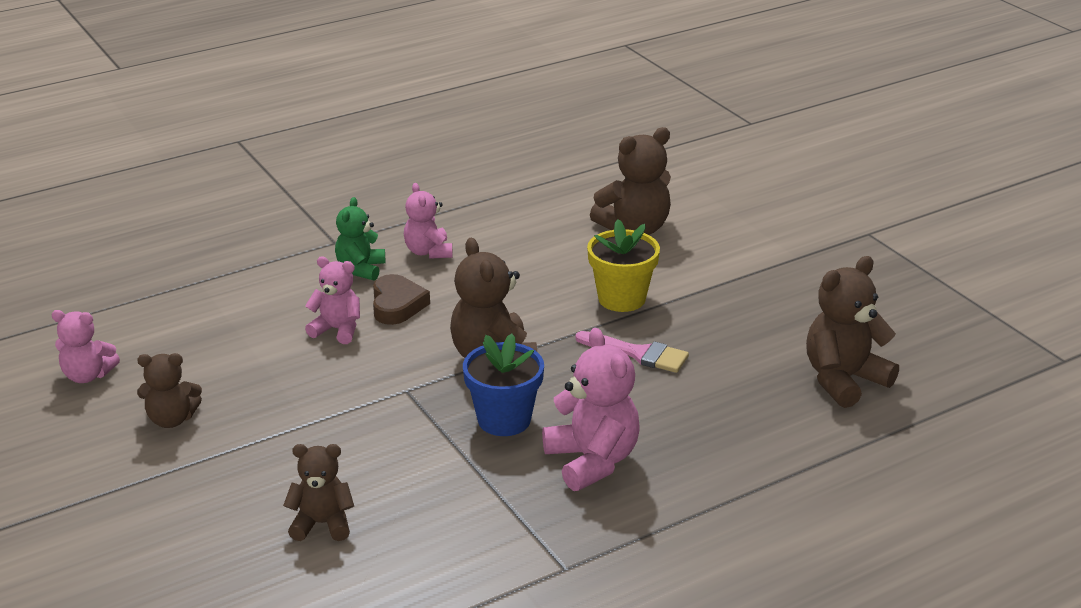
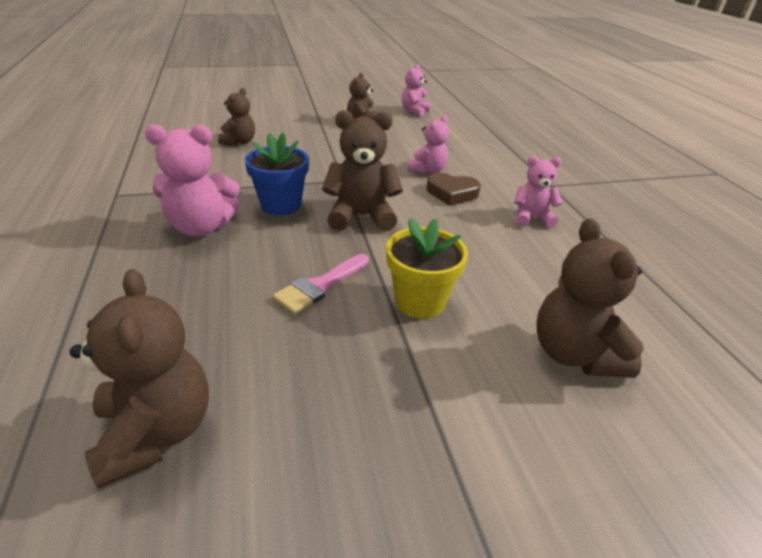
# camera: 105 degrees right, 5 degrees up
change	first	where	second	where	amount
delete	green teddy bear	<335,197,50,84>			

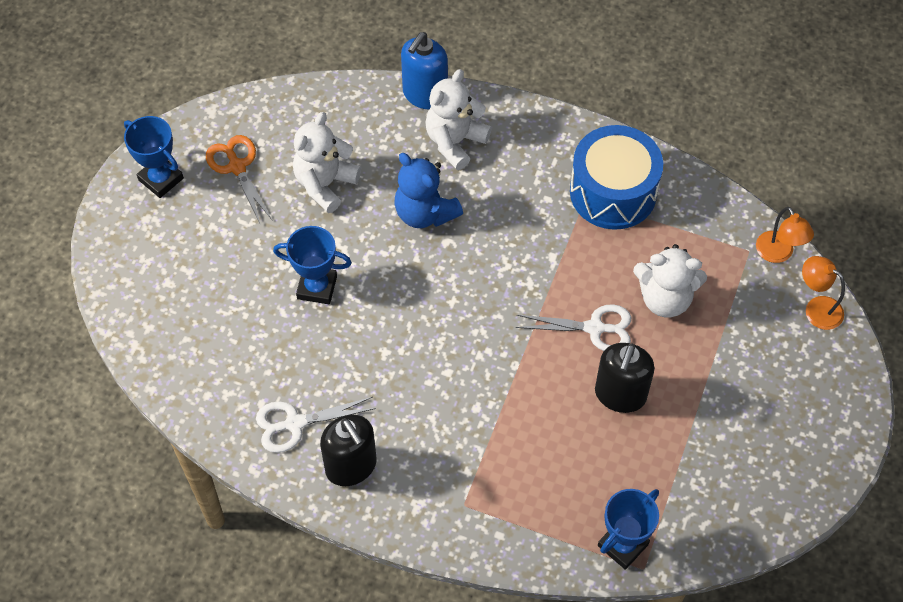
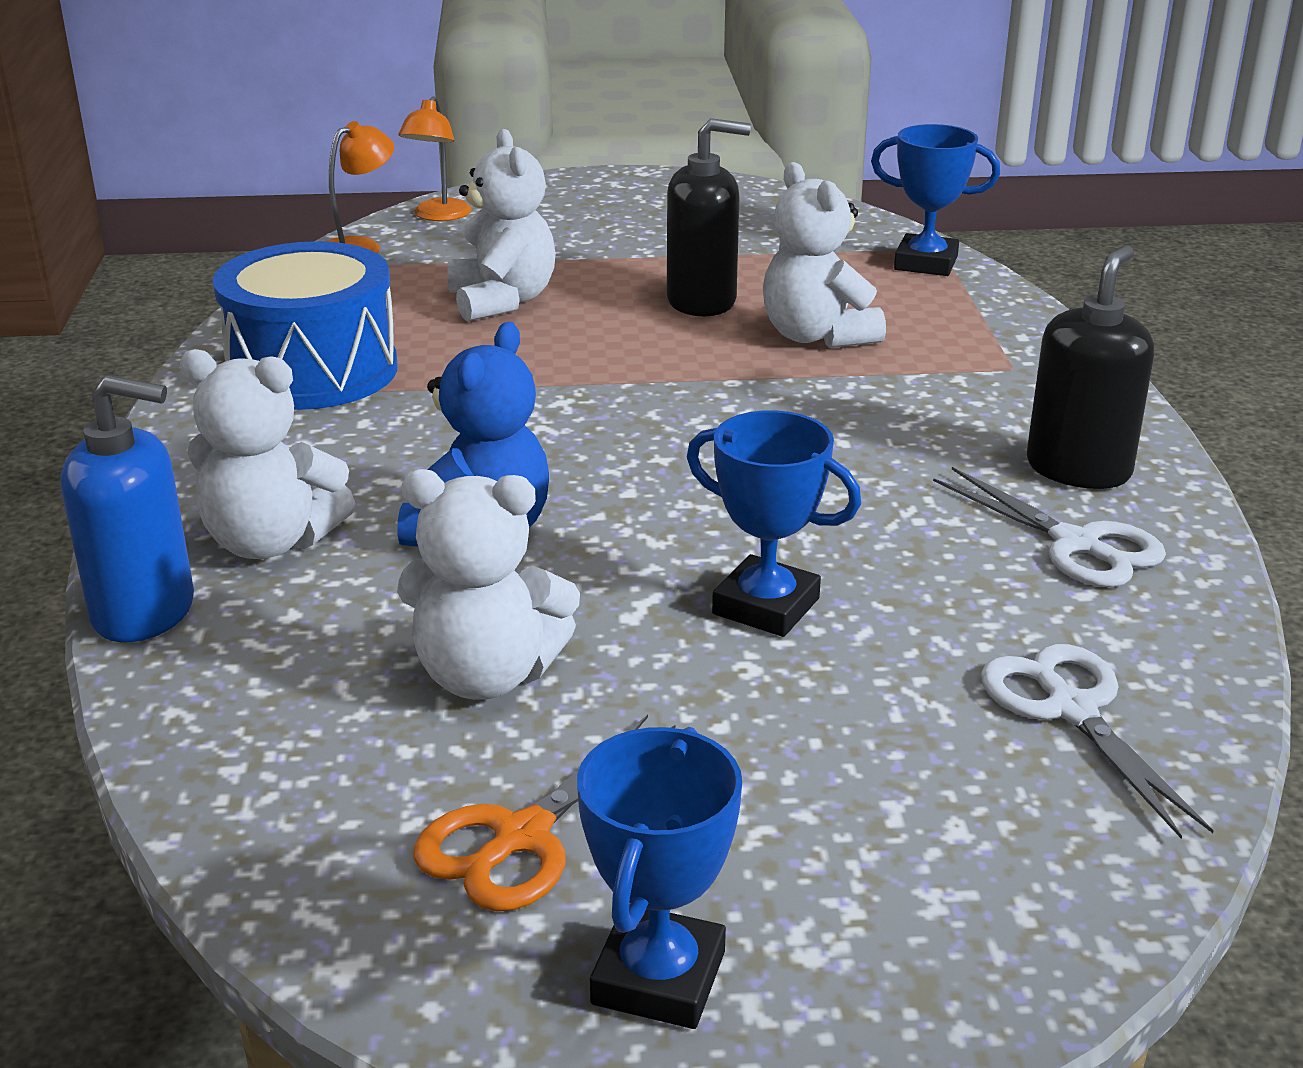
# camera: 115 degrees left, 30 degrees down
change	first	where	second	where	amount
insert			white teddy bear	<763,162,123,186>	
move	white scissors	<516,304,116,47>		<981,644,233,195>	
rotate	blue trophy	<273,226,79,78>		<687,410,174,227>	45 degrees counterclockwise

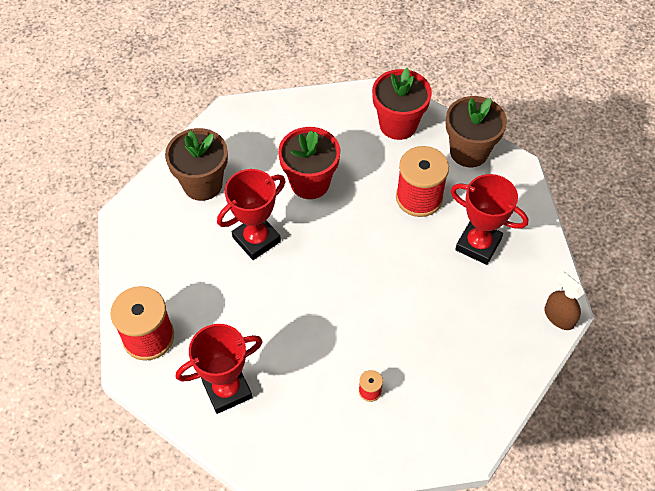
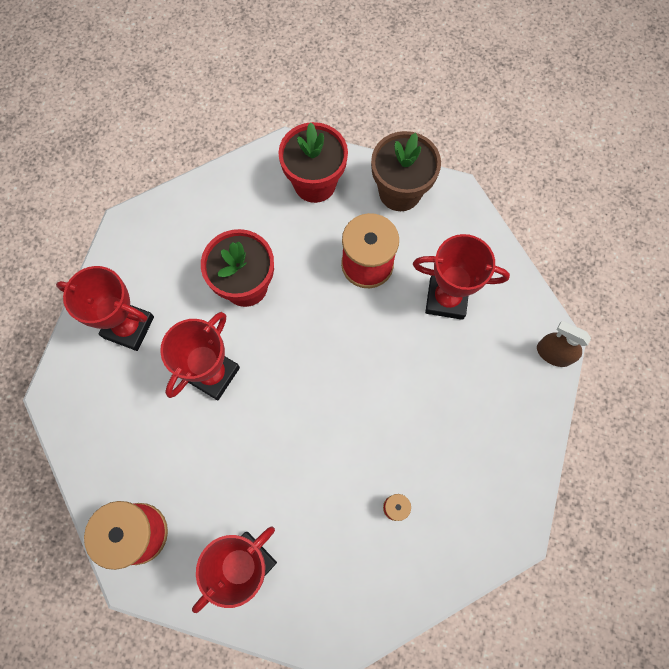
# camera: 20 degrees left, 15 degrees up
change	first	where	second	where	amount
replace	brown flower pot	<165,128,63,73>	red trophy	<56,266,98,85>	

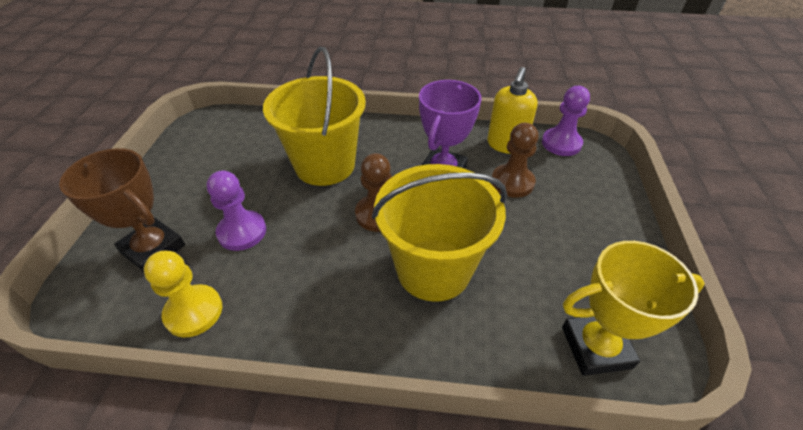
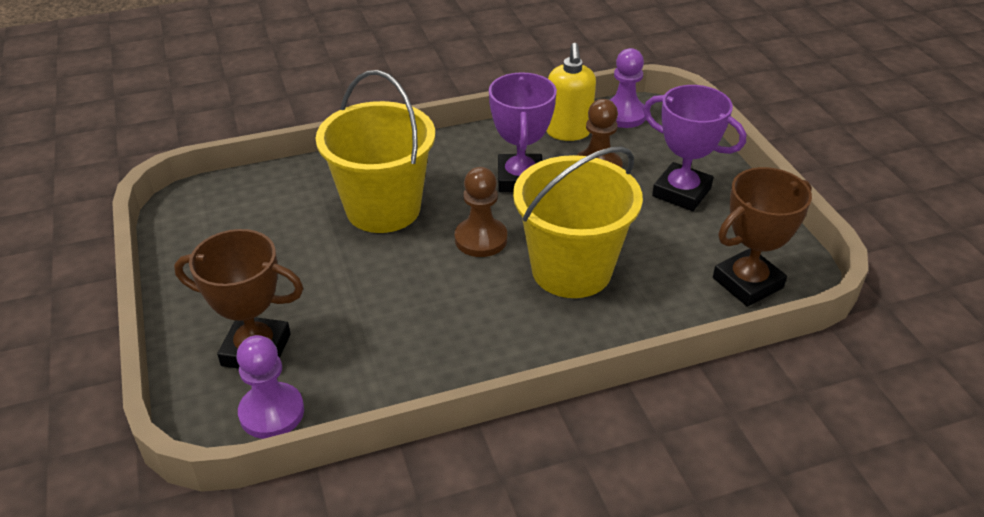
# camera: 25 degrees left, 5 degrees down
change	first	where	second	where	amount
delete	yellow pawn	<144,251,78,87>			
insert			purple trophy	<643,85,103,126>	
move	purple pawn	<207,171,59,80>		<237,335,67,104>	
recolor	yellow trophy	<562,241,143,135>	brown trophy	<713,167,99,140>	

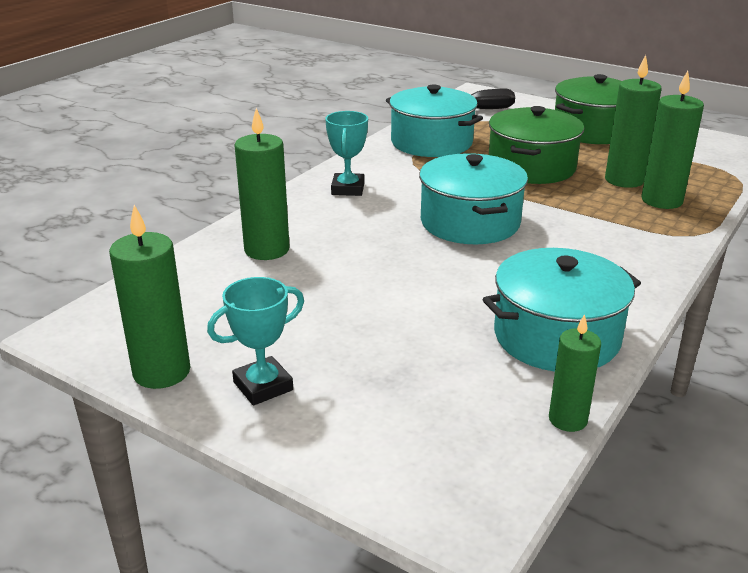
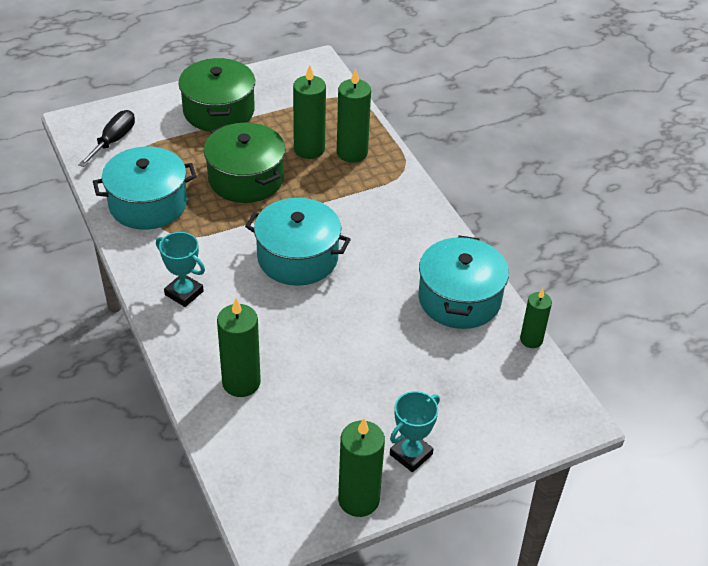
# camera: 60 degrees left, 15 degrees up
change	first	where	second	where	amount
rotate	turquoise trophy	<207,277,97,128>		<390,391,50,81>	45 degrees clockwise

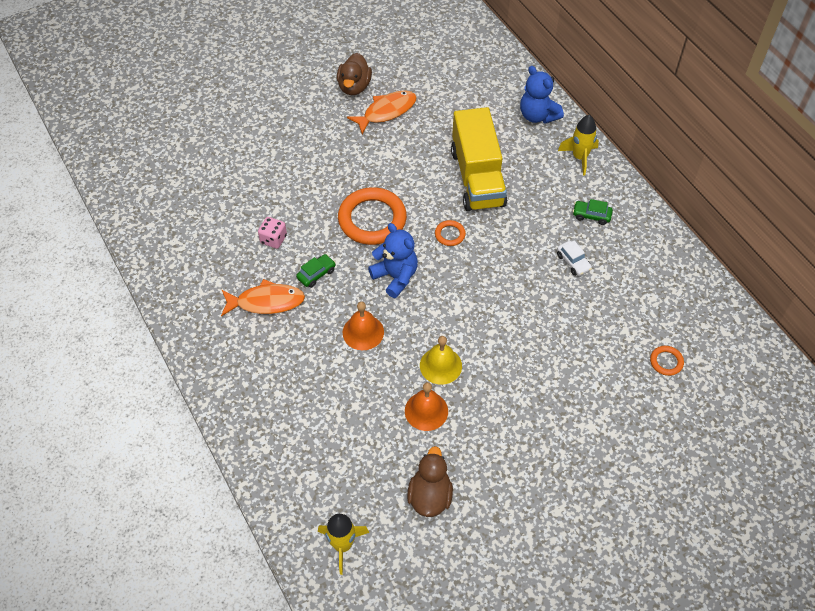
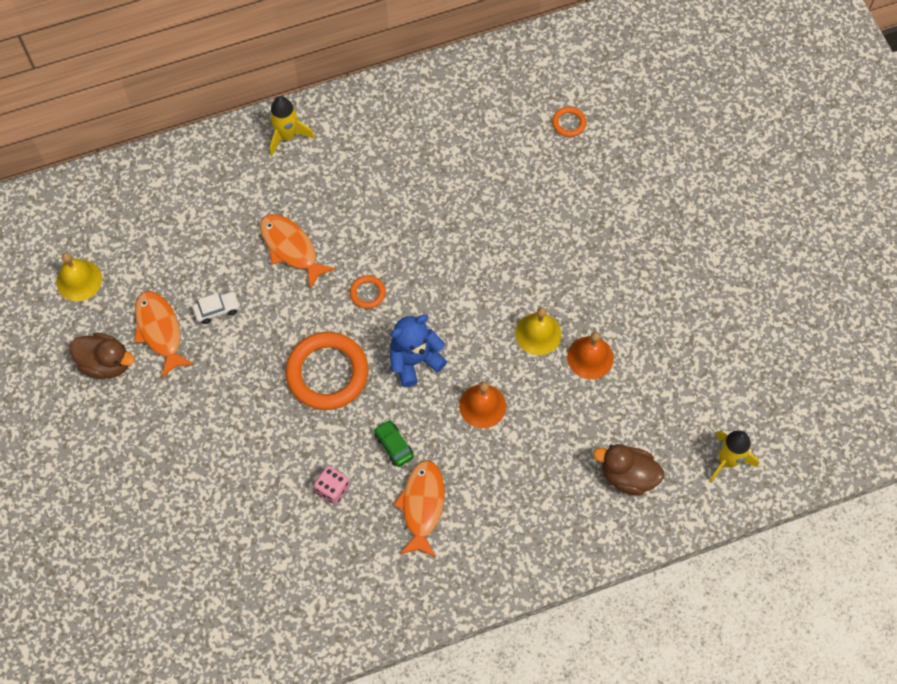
# camera: 80 degrees left, 10 degrees up
change	first	where	second	where	amount
delete	blue teddy bear	<520,66,44,58>			
delete	green car	<573,199,40,26>			
insert			yellow bell	<57,252,45,49>	
move	brown duck	<407,446,46,71>		<593,444,71,52>	
move	white car	<557,241,35,35>		<192,291,48,33>	
replace	yellow truck	<451,107,56,104>	orange fish	<260,214,76,75>	

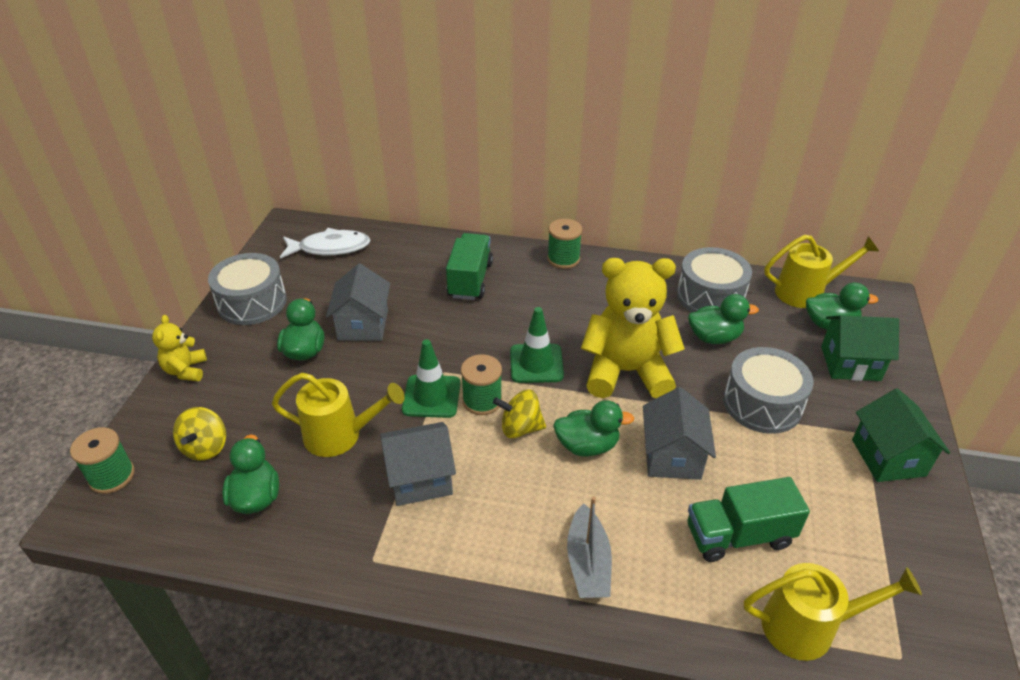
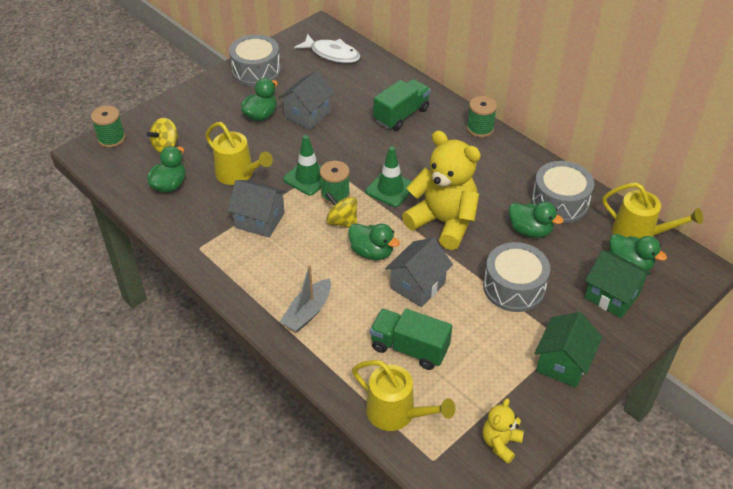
# camera: 35 degrees right, 5 degrees up
change	first	where	second	where	amount
move	yellow teddy bear	<152,315,55,66>		<483,398,41,66>	

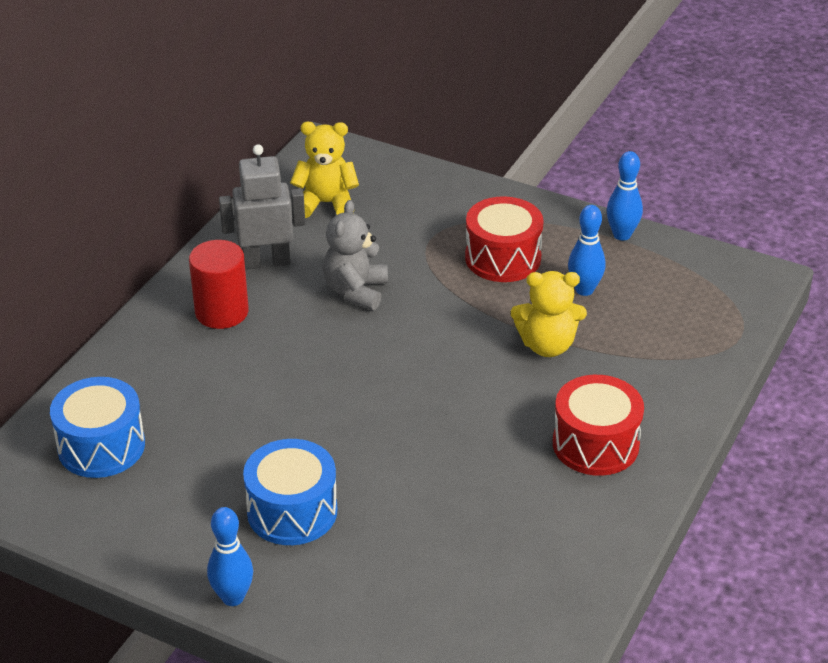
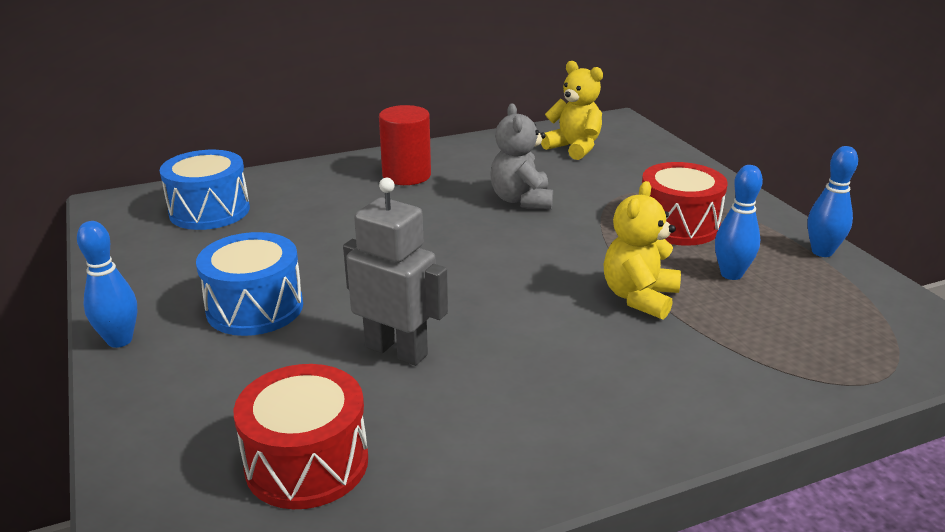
# camera: 40 degrees right, 10 degrees down
change	first	where	second	where	amount
move	grey robot	<219,144,86,126>		<343,178,105,188>	
move	red drum	<553,375,91,101>		<234,364,134,145>	
rotate	grey teddy bear	<323,200,65,110>		<491,103,62,106>	60 degrees counterclockwise
rotate	yellow teddy bear	<511,271,76,86>		<604,181,77,138>	75 degrees clockwise

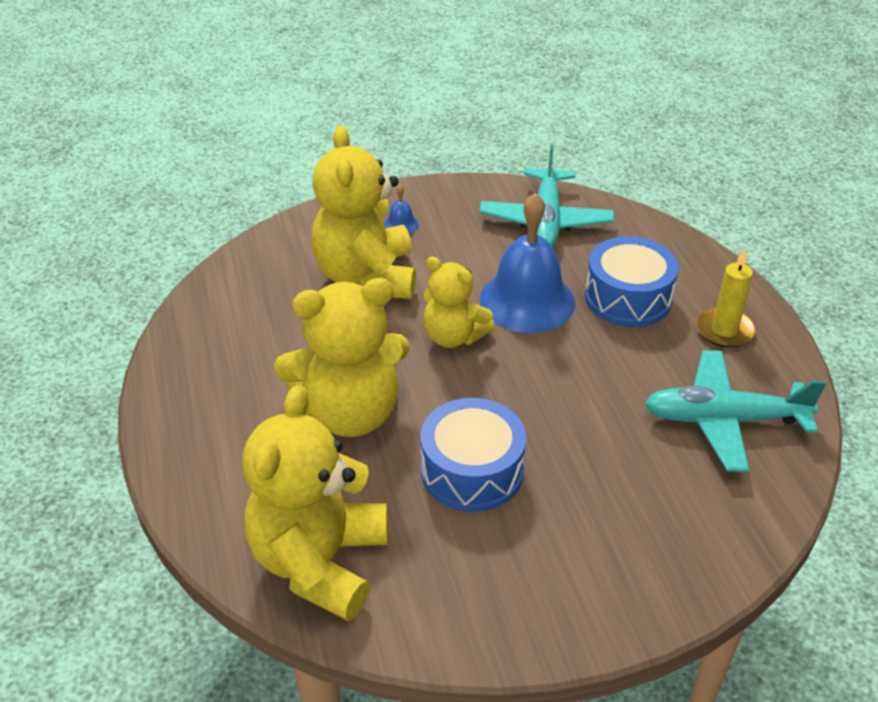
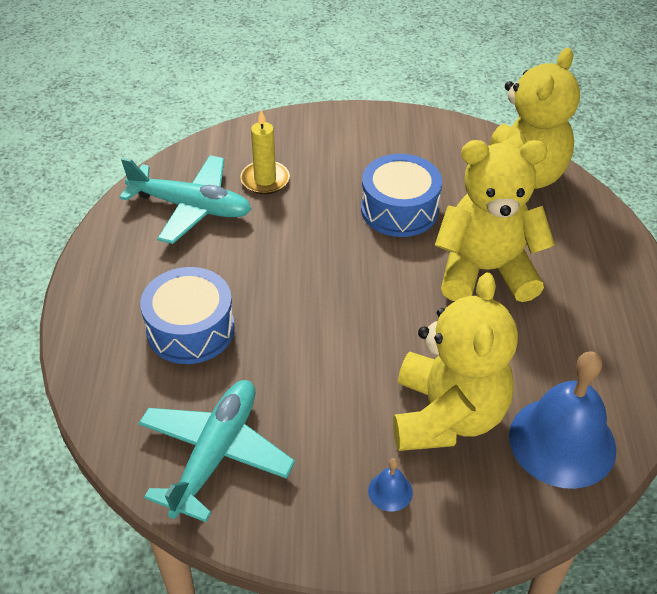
# camera: 165 degrees left, 5 degrees up
change	first	where	second	where	amount
delete	yellow teddy bear	<423,256,72,92>			
move	blue bell	<480,192,95,141>		<509,351,108,138>	
move	yellow candle	<696,249,59,98>		<240,110,50,84>	

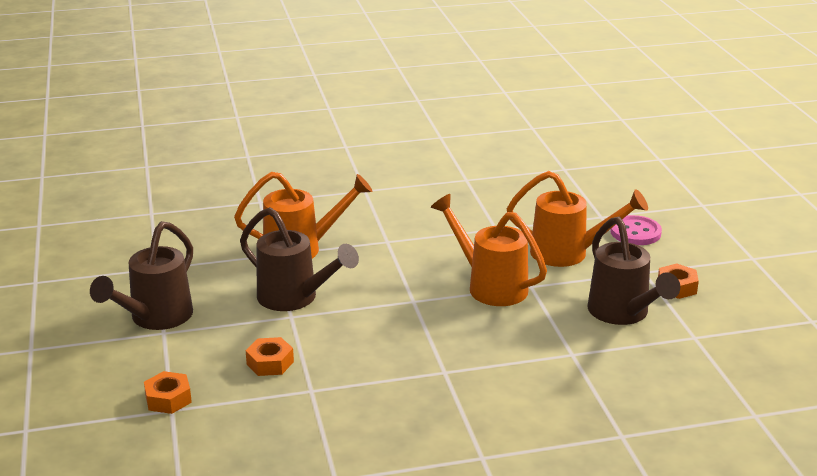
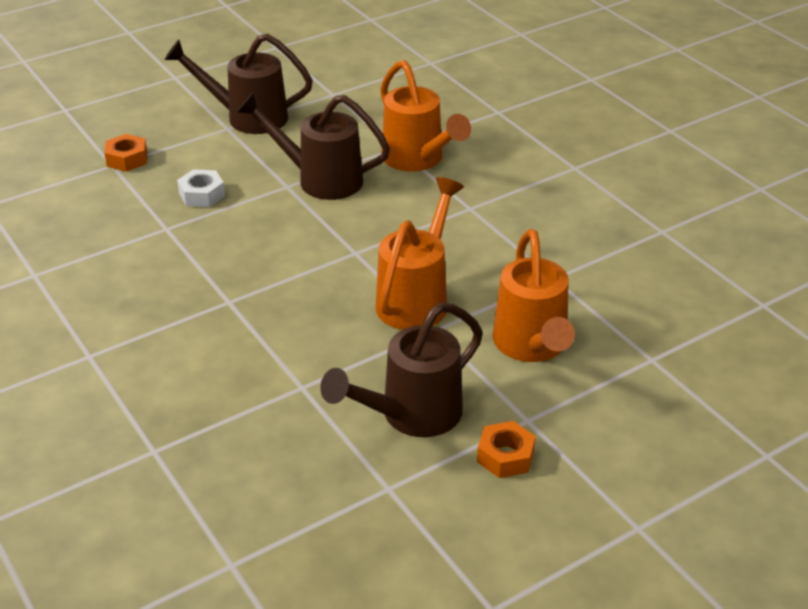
# camera: 70 degrees right, 10 degrees up
change	first	where	second	where	amount
delete	pink button	<610,215,52,30>			
recolor	orange nut	<246,337,48,39>	white nut	<177,169,48,38>	
rotate	brown watering can	<240,207,119,104>		<236,92,154,108>	90 degrees clockwise

